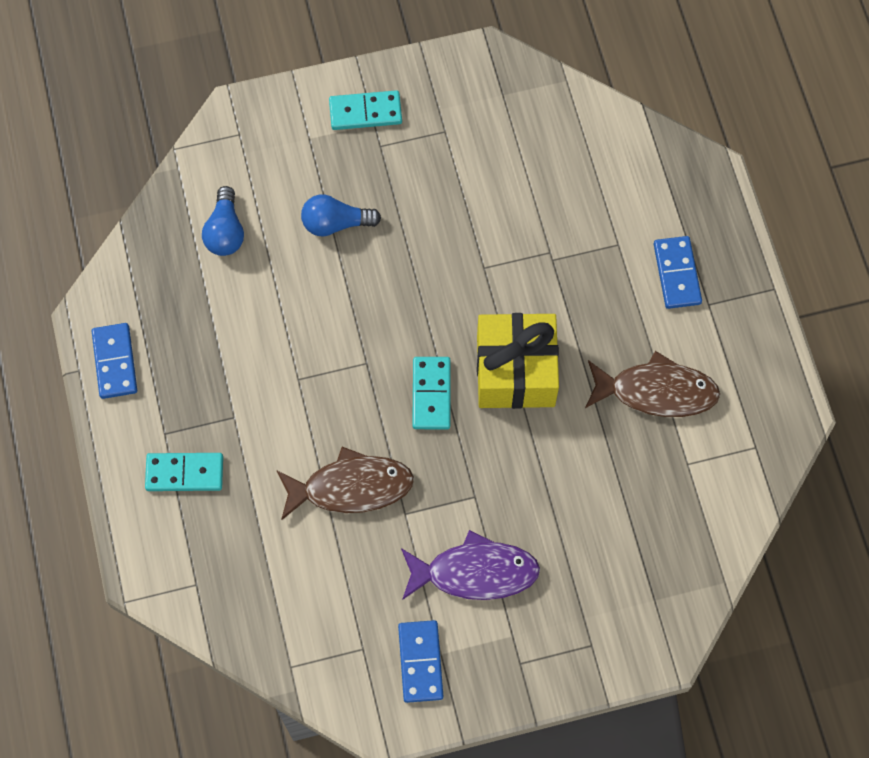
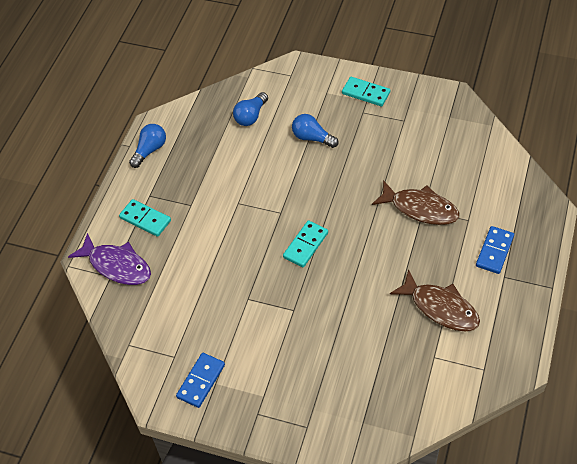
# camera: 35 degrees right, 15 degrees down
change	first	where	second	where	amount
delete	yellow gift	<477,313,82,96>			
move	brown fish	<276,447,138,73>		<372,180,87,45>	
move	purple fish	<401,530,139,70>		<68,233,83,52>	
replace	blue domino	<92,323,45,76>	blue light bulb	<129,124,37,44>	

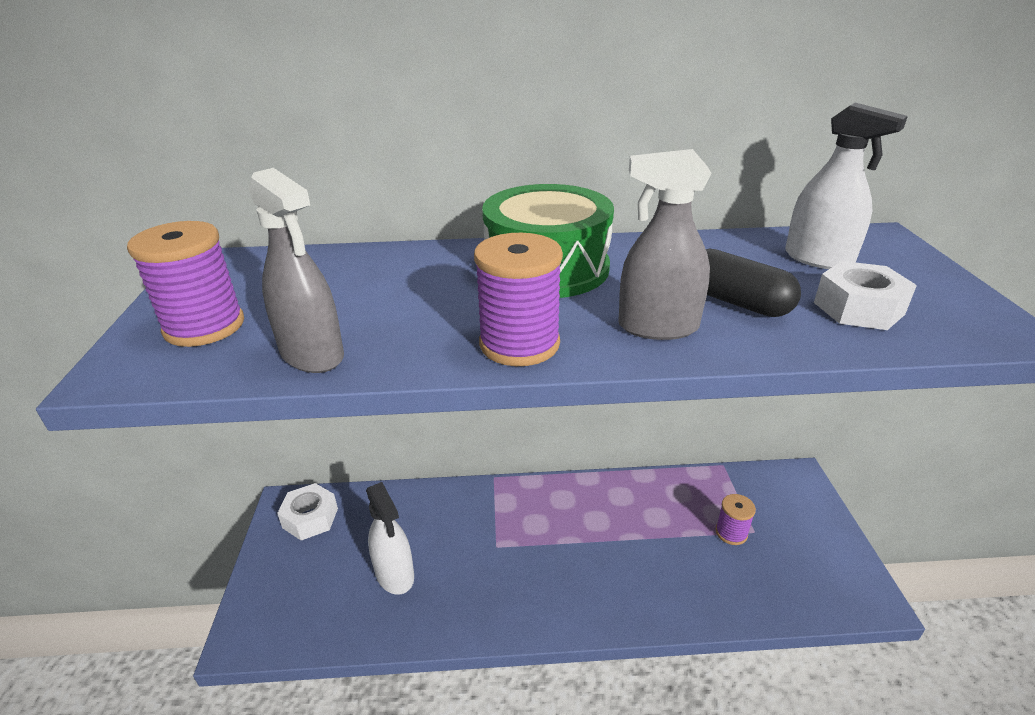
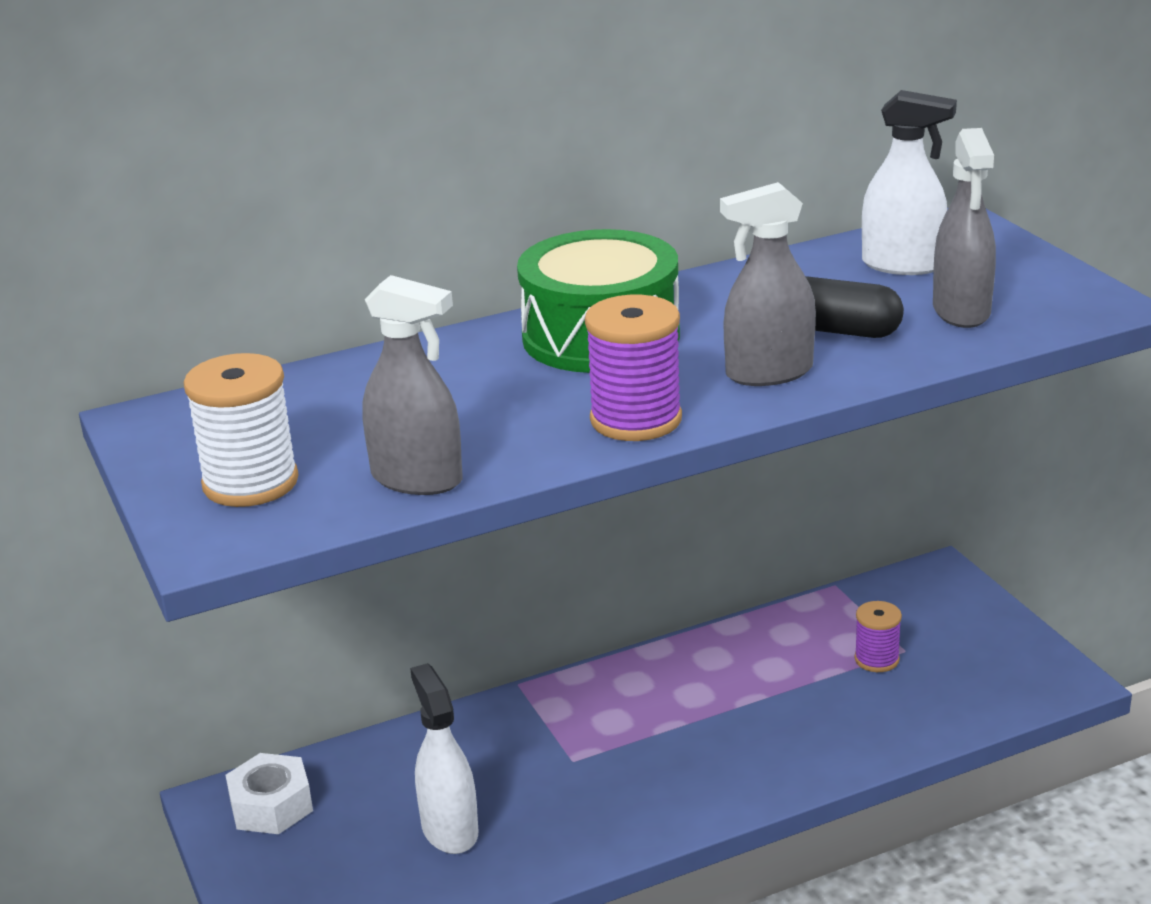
# camera: 20 degrees left, 5 degrees down
change	first	where	second	where	amount
replace	white nut	<814,261,103,69>	grey spray bottle	<933,128,63,200>	
recolor	purple spool	<127,221,117,126>	white spool	<184,353,115,154>	
rotate	white spray bottle	<366,482,48,113>		<410,663,69,191>	150 degrees counterclockwise

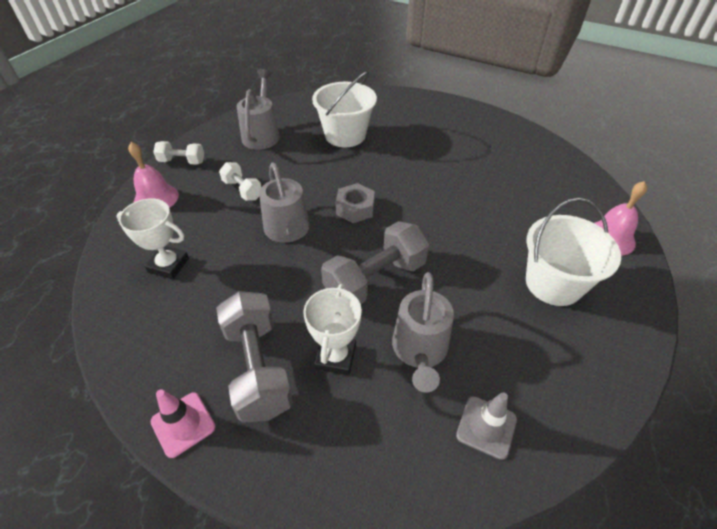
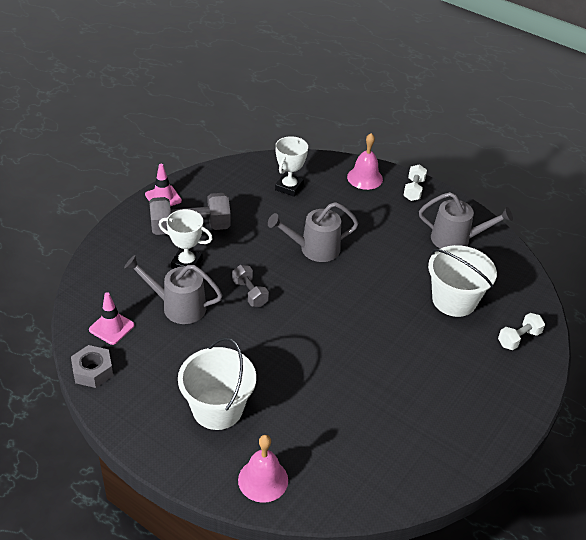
# camera: 95 degrees right, 5 degrees down
change	first	where	second	where	amount
move	white dumbbell	<219,162,42,39>		<498,313,47,37>	
move	grey nut	<336,183,39,40>		<71,345,42,43>	
recolor	grey traffic cone	<456,392,61,68>	pink traffic cone	<89,292,45,53>	
resize	grey dumbbell	<321,221,108,83>		<232,265,37,42>	x0.54

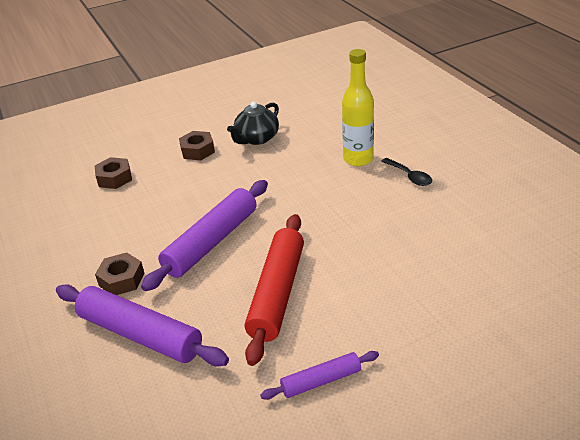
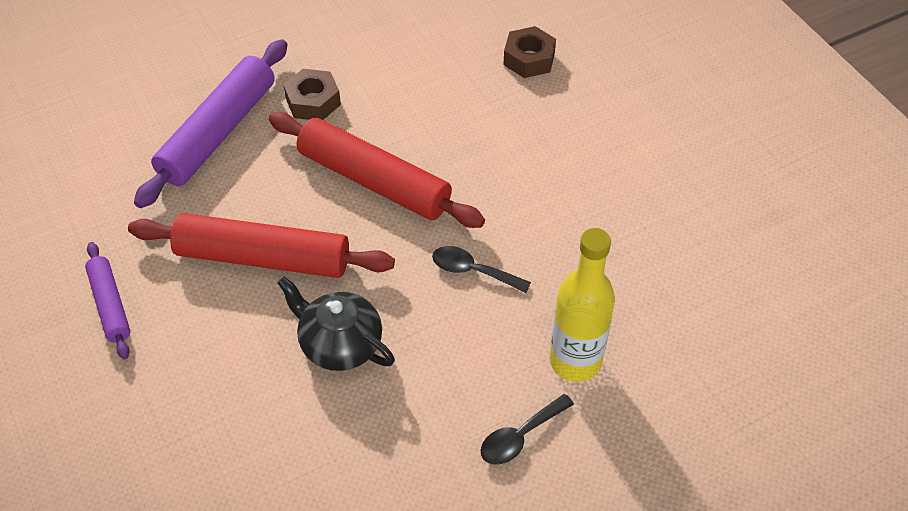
# camera: 85 degrees right, 15 degrees up
change	first	where	second	where	amount
delete	brown nut	<179,131,36,29>			
insert			black spoon	<432,246,99,47>	
move	black teapot	<227,102,52,43>		<277,276,118,95>	
recolor	purple rolling pin	<141,180,127,111>	red rolling pin	<268,112,217,116>	

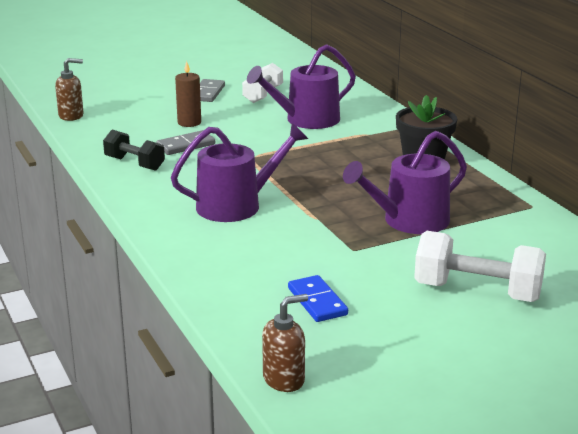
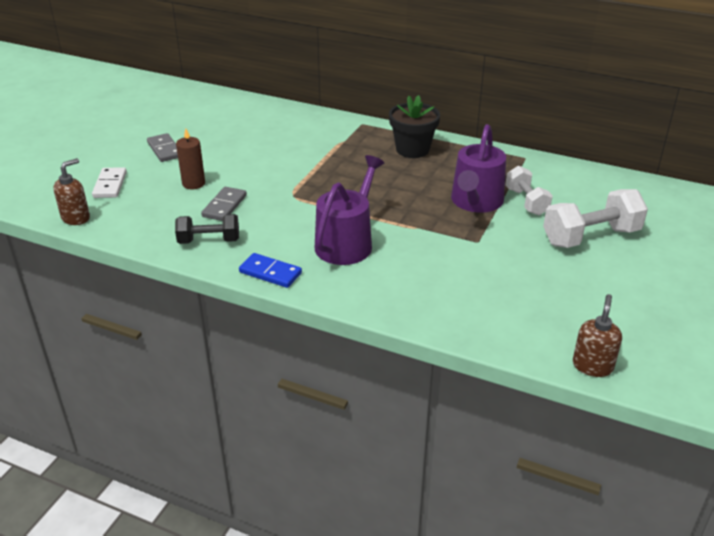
# camera: 40 degrees left, 10 degrees up
change	first	where	second	where	amount
delete	purple watering can	<247,44,109,85>			
insert			white domino	<92,167,35,31>	
move	white dumbbell	<242,63,41,40>		<505,166,48,49>	
move	blue domino	<288,275,60,47>		<239,253,63,35>	

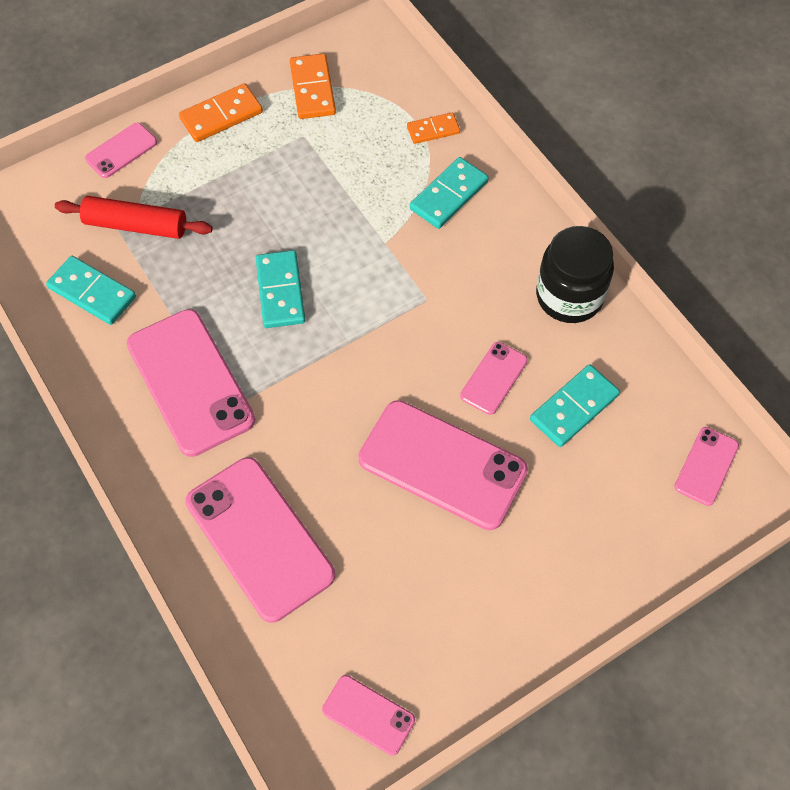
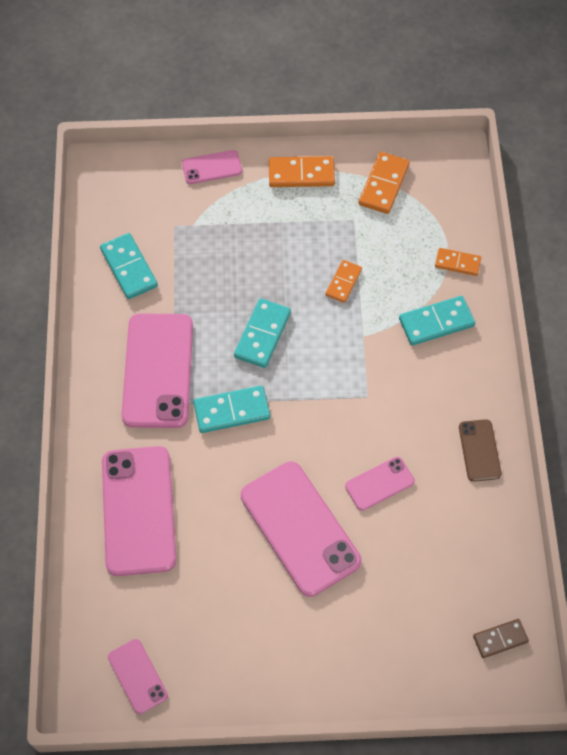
# camera: 30 degrees right, 0 degrees up
change	first	where	second	where	amount
delete	red rolling pin	<55,196,158,43>			
insert			orange domino	<325,260,37,43>	
move	turquoise domino	<530,364,90,83>		<193,386,77,47>	
replace	black jar	<536,226,78,97>	brown phone	<459,419,42,63>	
replace	pink phone	<674,427,65,79>	brown domino	<473,619,56,39>	

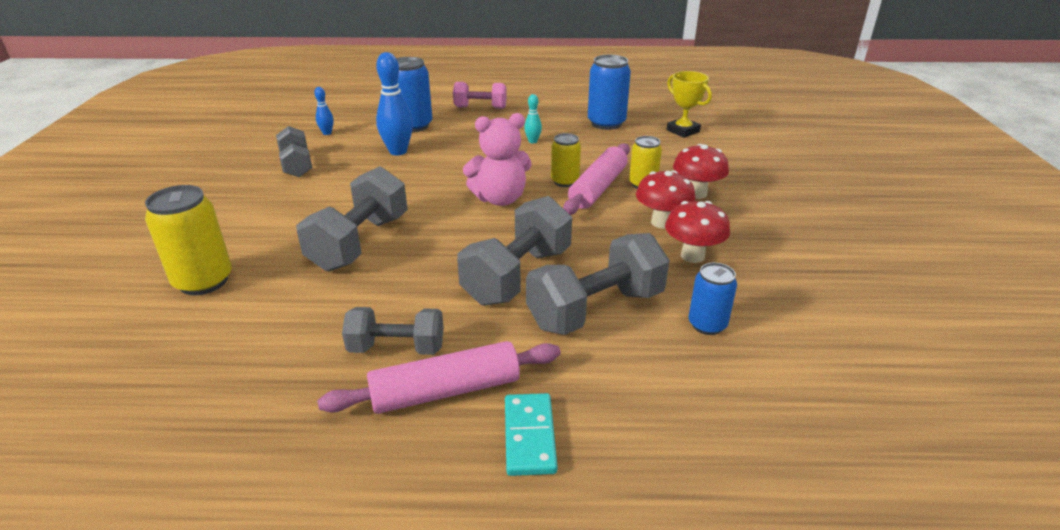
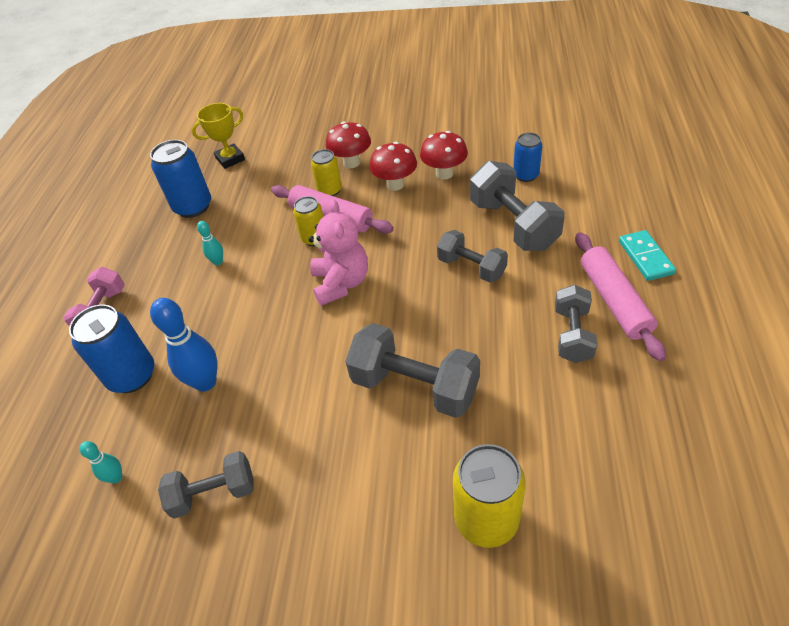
# camera: 80 degrees left, 15 degrees up
change	first	where	second	where	amount
recolor	blue bowling pin	<314,87,19,48>	turquoise bowling pin	<80,441,42,42>	
rotate	turquoise domino	<505,393,52,83>		<619,230,57,51>	75 degrees clockwise
resize	grey dumbbell	<457,196,115,110>		<437,230,71,53>	x0.63

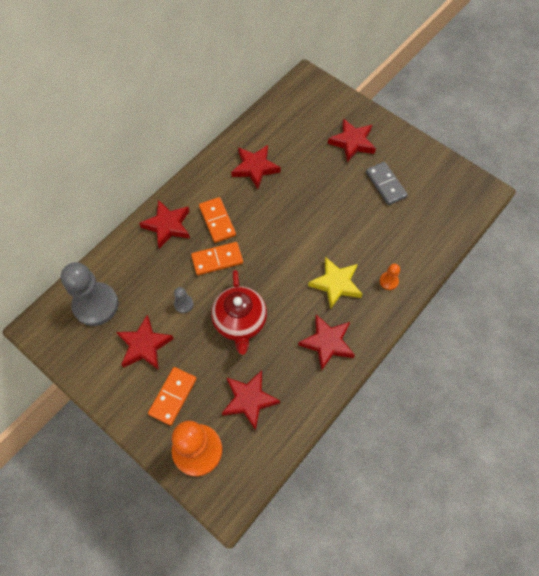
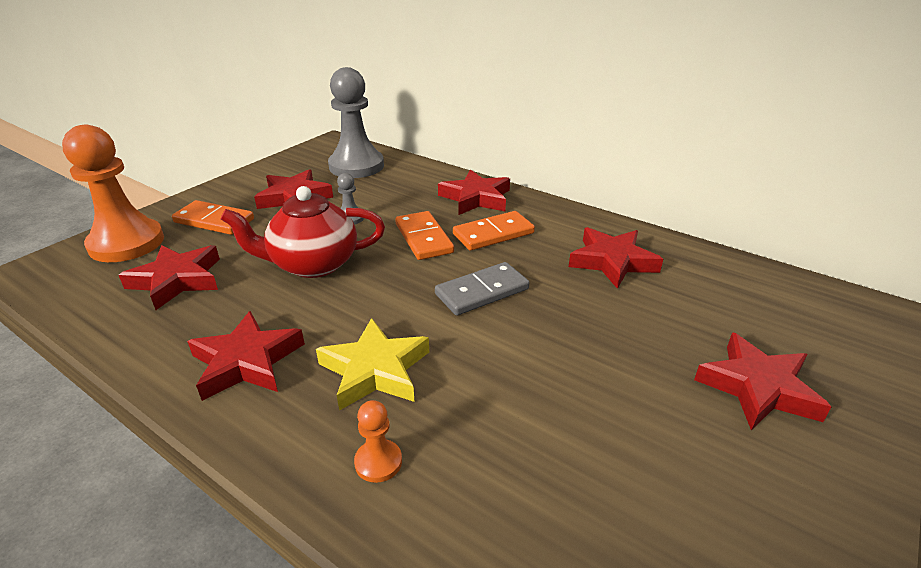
# camera: 85 degrees right, 30 degrees down
change	first	where	second	where	amount
move	grey domino	<366,162,42,43>		<435,262,94,54>	

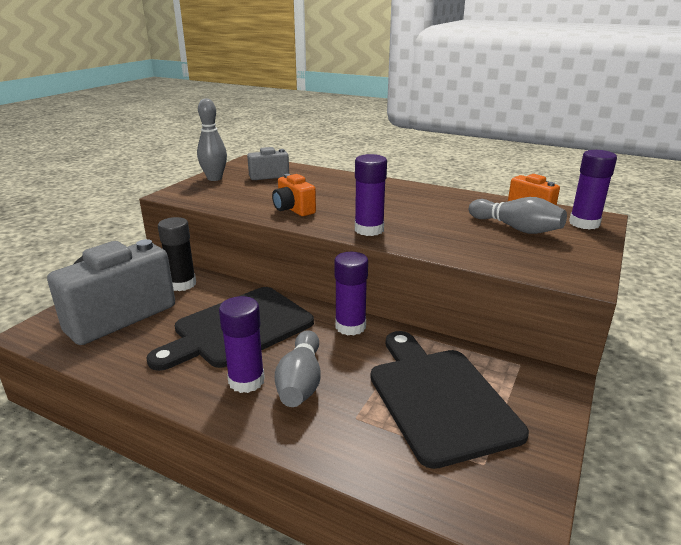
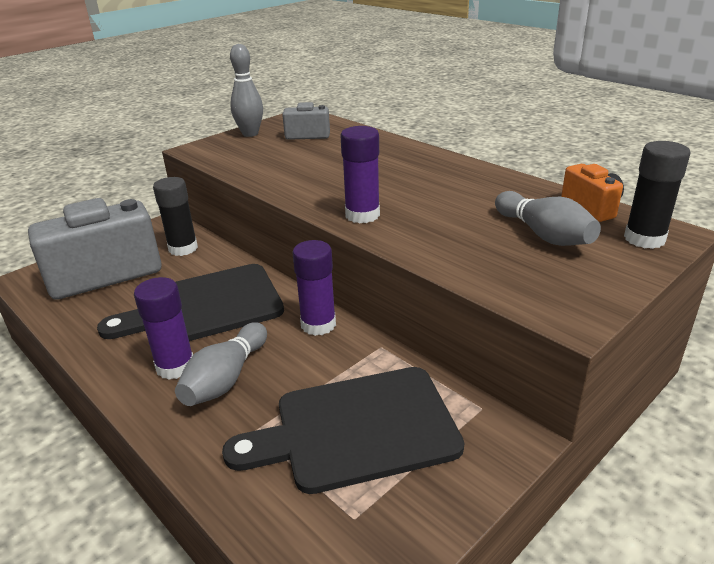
# camera: 20 degrees right, 5 degrees up
change	first	where	second	where	amount
delete	orange camera	<272,174,44,42>			
recolor	purple glue stick	<569,150,48,80>	black glue stick	<624,141,66,108>	
rotate	black cutting board	<370,331,159,138>		<222,367,242,127>	105 degrees counterclockwise

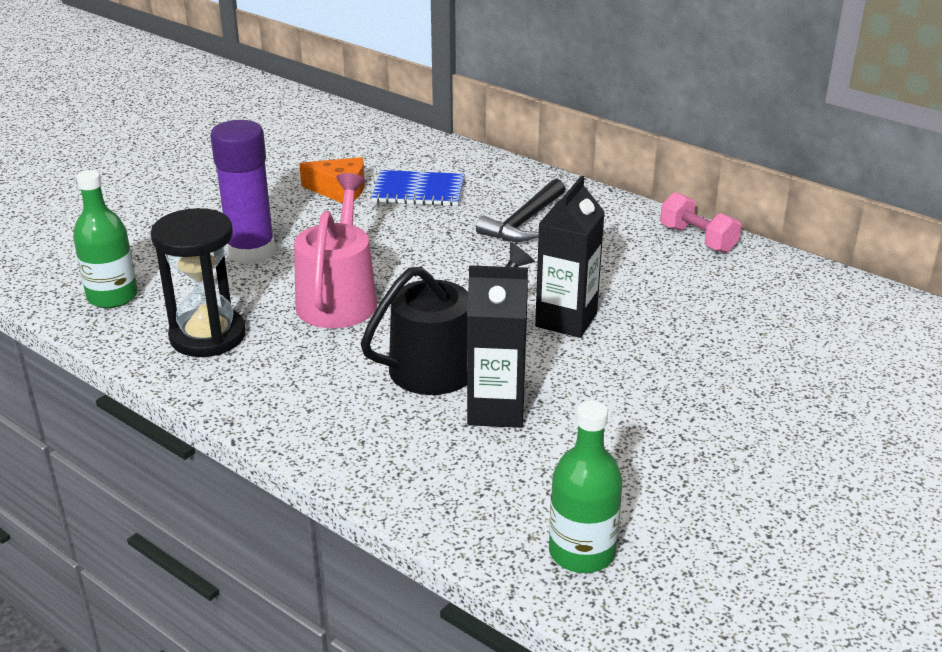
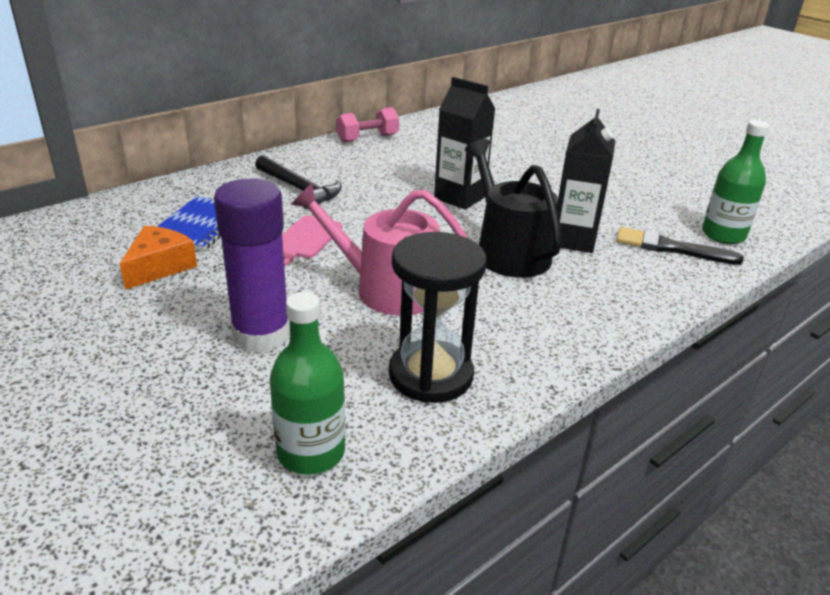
# camera: 80 degrees left, 0 degrees up
change	first	where	second	where	amount
insert			pink cutting board	<282,215,60,51>	
insert			black brush	<616,227,128,38>	

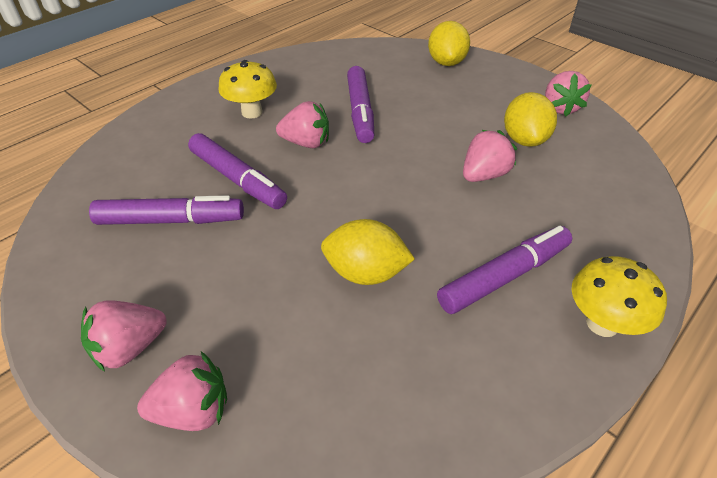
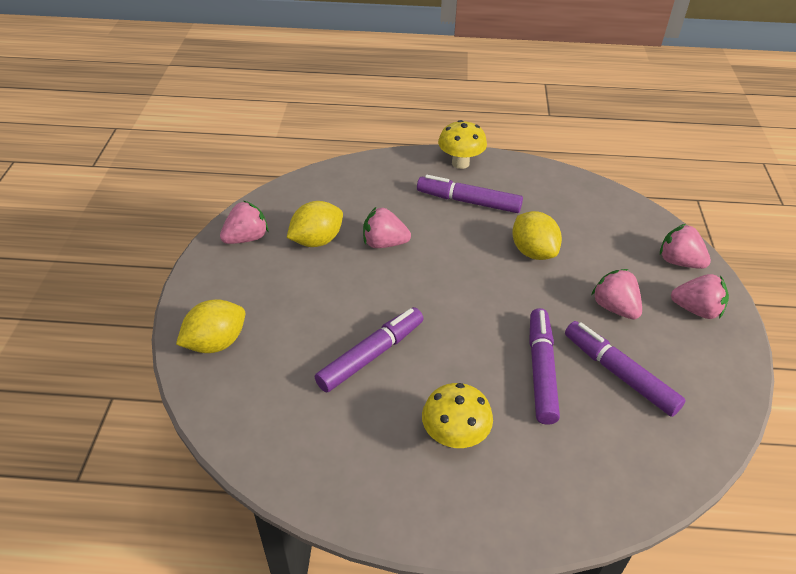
# camera: 130 degrees left, 0 degrees up
change	first	where	second	where	amount
move	pink strawberry	<276,101,53,47>		<591,269,51,50>	

